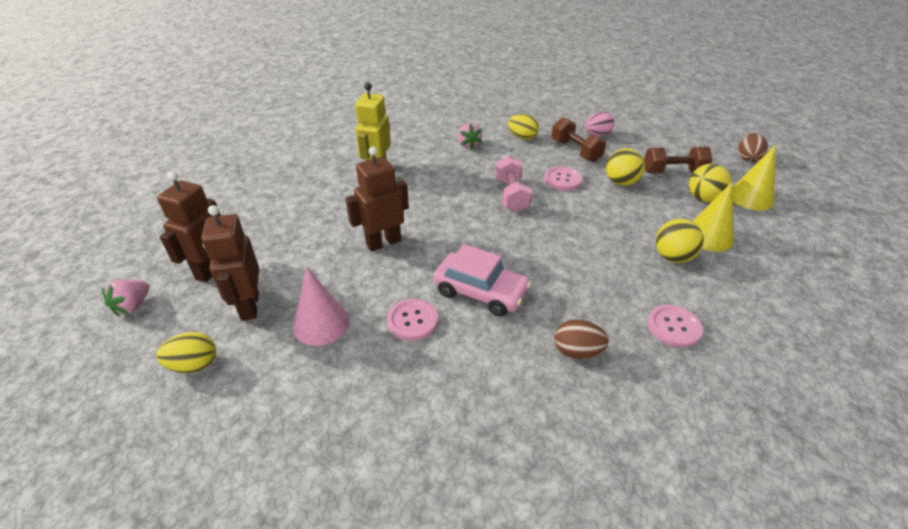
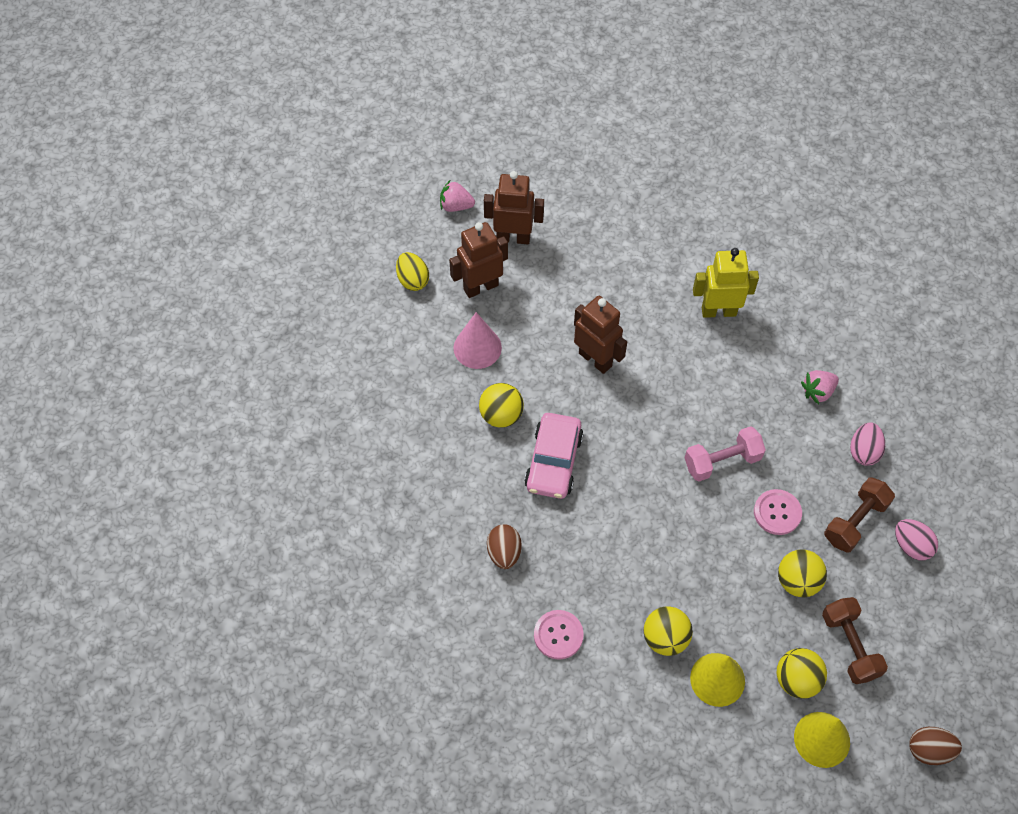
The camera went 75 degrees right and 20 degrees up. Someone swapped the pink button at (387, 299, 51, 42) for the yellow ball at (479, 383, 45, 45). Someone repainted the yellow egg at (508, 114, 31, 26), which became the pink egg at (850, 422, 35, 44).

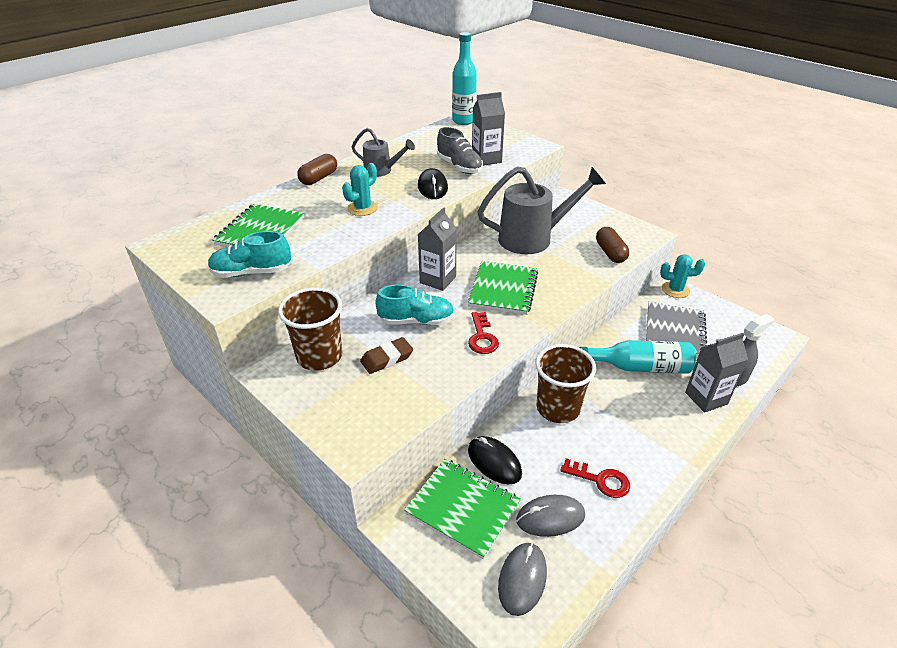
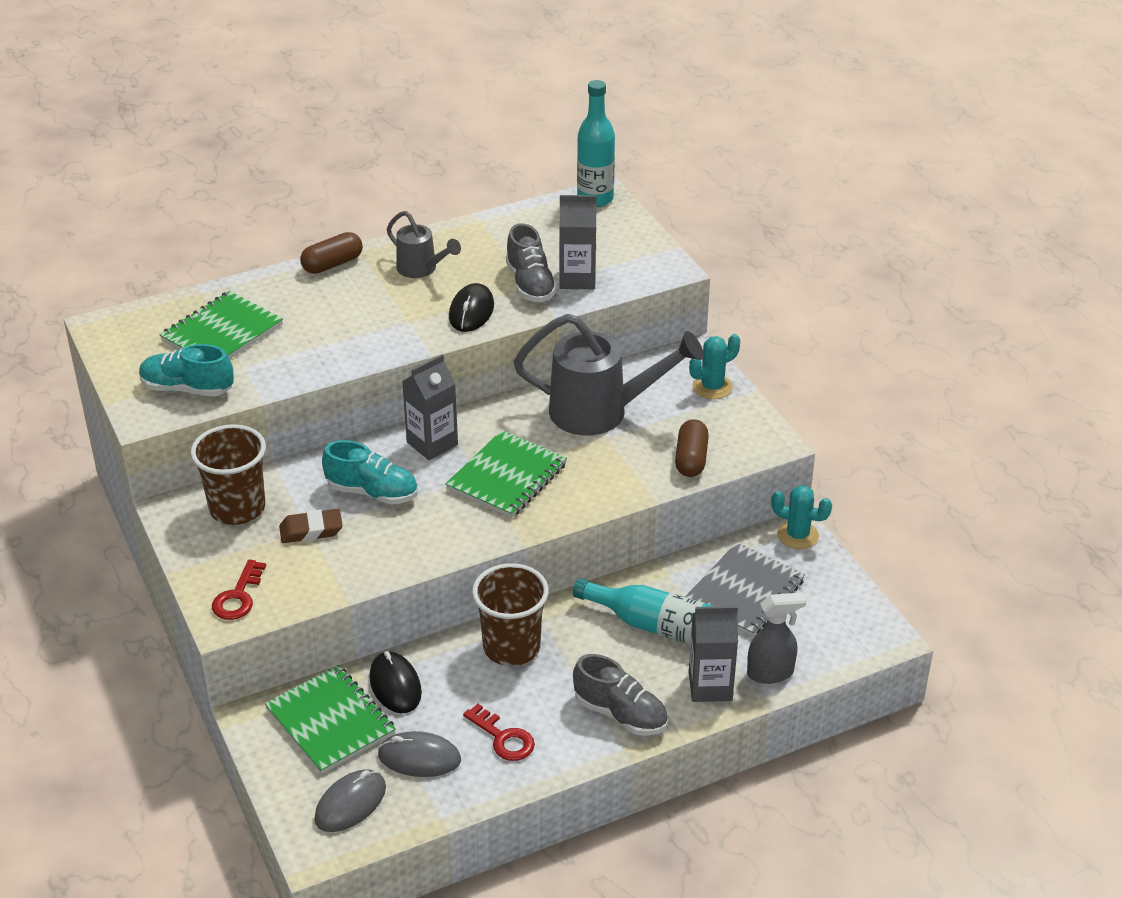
The camera went 20 degrees right and 0 degrees up. Someone carried the turquoise cactus from (342, 163, 36, 53) to (689, 334, 51, 65). Someone carried the red key from (468, 312, 31, 42) to (212, 560, 54, 60). Someone put down the grey shoe at (573, 654, 95, 82).

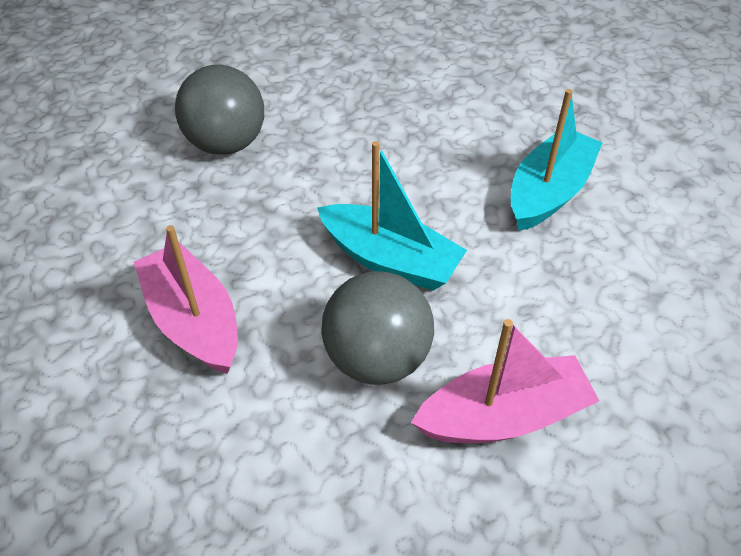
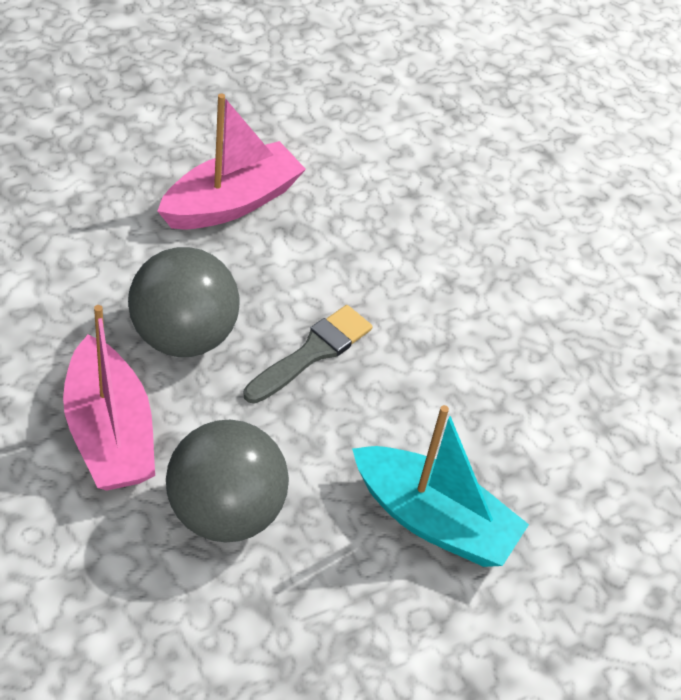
The camera went 80 degrees right and 0 degrees up. Someone carried the grey ball from (175, 65, 89, 90) to (166, 420, 123, 122). Someone swapped the turquoise boat at (317, 141, 150, 150) for the grey brush at (244, 305, 128, 99).

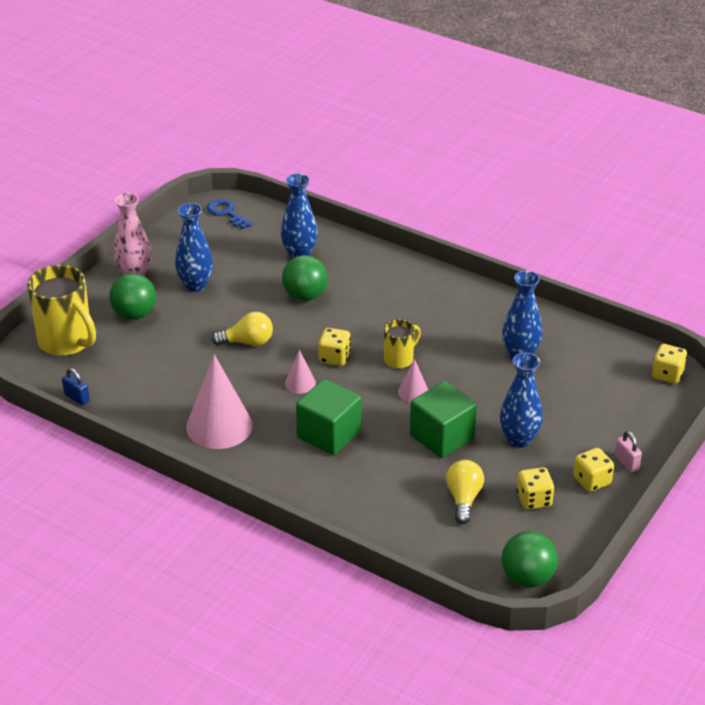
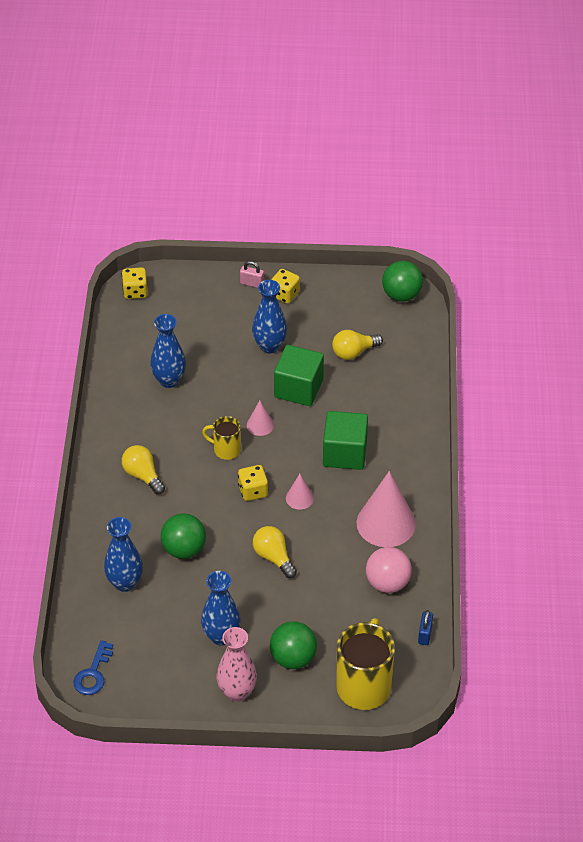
The camera went 120 degrees left and 10 degrees up. Someone took away the yellow dice at (517, 467, 38, 43). Someone rotated the pink padlock at (615, 431, 27, 41) by 75 degrees clockwise. Someone put down the yellow light bulb at (122, 445, 43, 49). Someone put down the pink ball at (366, 547, 46, 46).

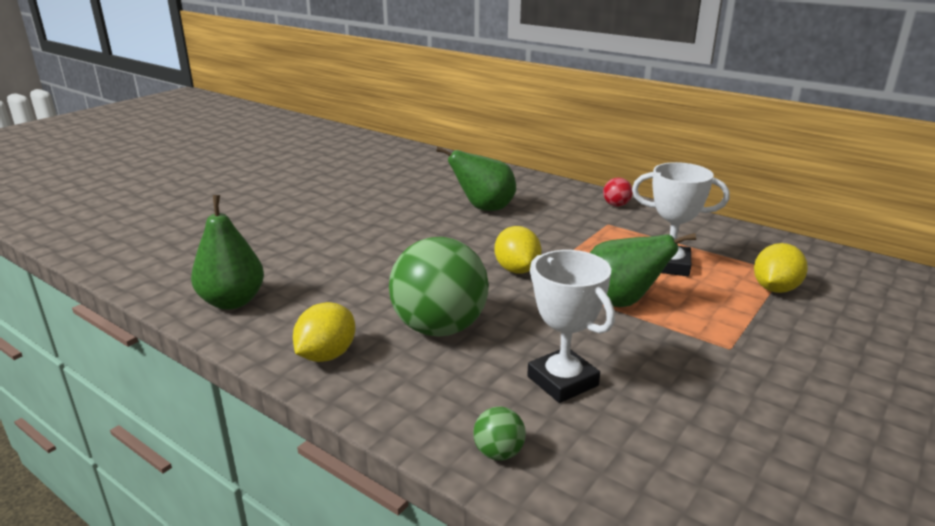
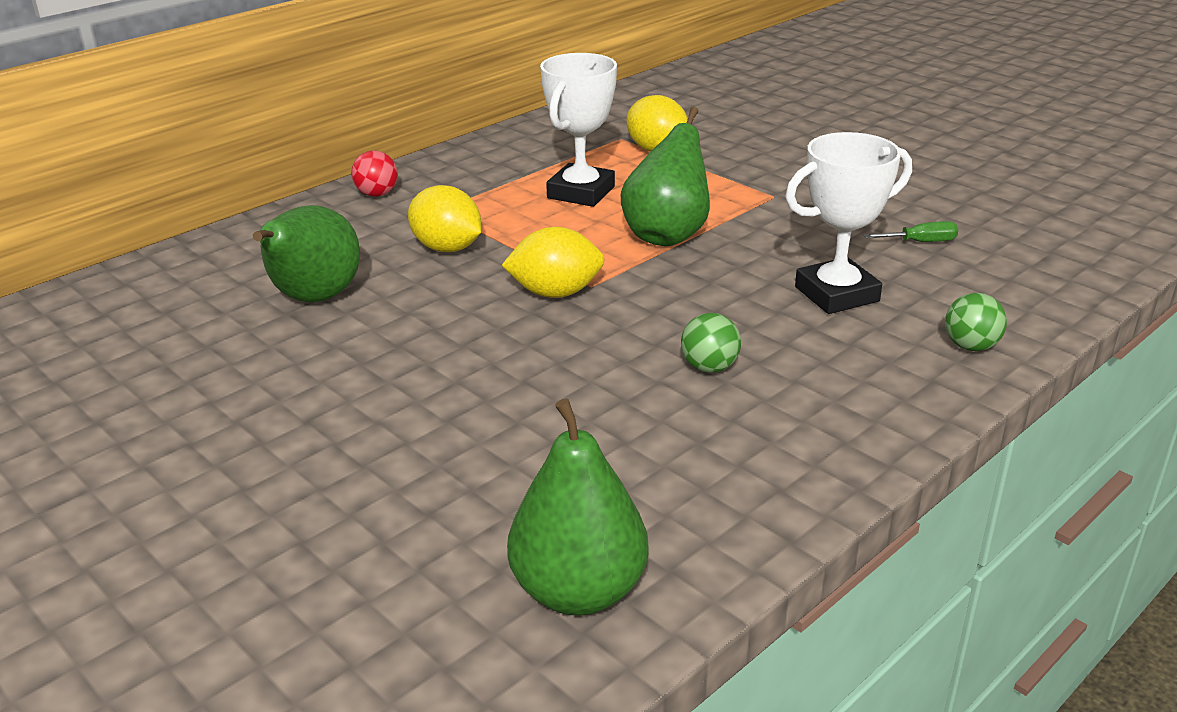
The camera went 80 degrees left and 5 degrees up. Someone carried the yellow lemon from (293, 302, 62, 60) to (408, 185, 73, 67). Someone scaled the green ball at (389, 237, 100, 100) by 0.42. Someone put down the green screwdriver at (864, 221, 94, 21).

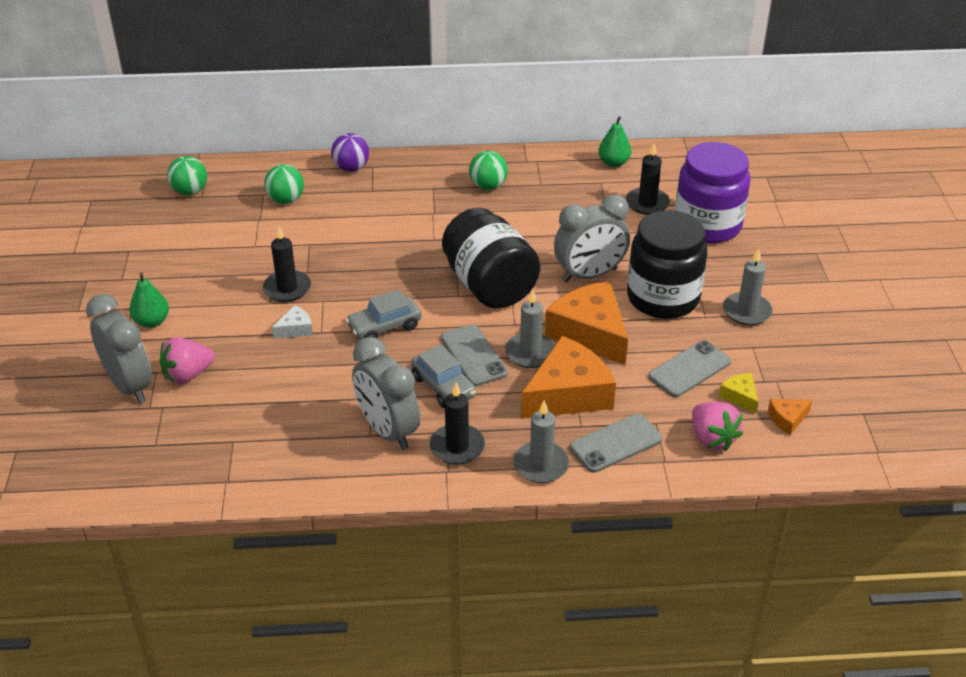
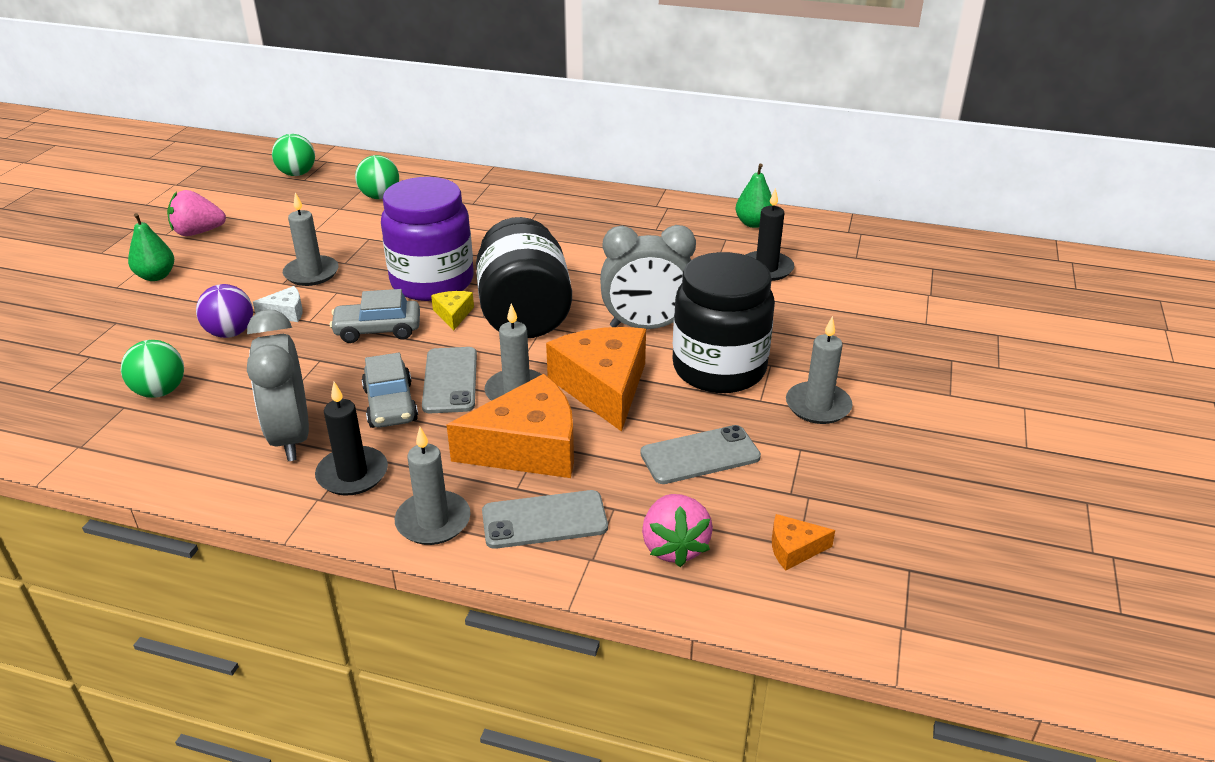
The camera went 20 degrees right and 5 degrees down. Someone took away the grey clock at (86, 294, 66, 109). Someone carried the pink strawberry from (160, 337, 55, 47) to (167, 190, 59, 46). Someone repainted the black candle at (263, 226, 48, 76), which became the grey candle at (283, 192, 56, 94). Someone carried the purple ball from (331, 133, 38, 39) to (196, 284, 57, 54). Someone carried the green ball from (469, 151, 39, 39) to (121, 340, 63, 58). Someone carried the purple jar from (675, 142, 75, 101) to (381, 177, 93, 124). Someone carried the yellow cheese from (719, 373, 40, 40) to (431, 291, 43, 39).

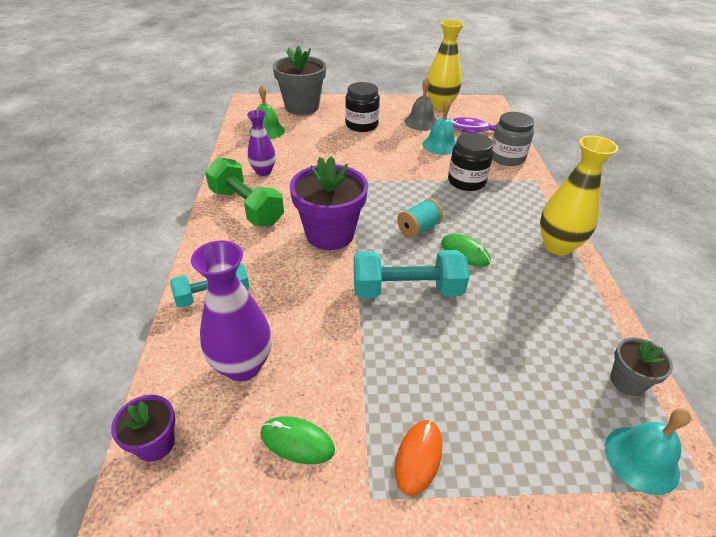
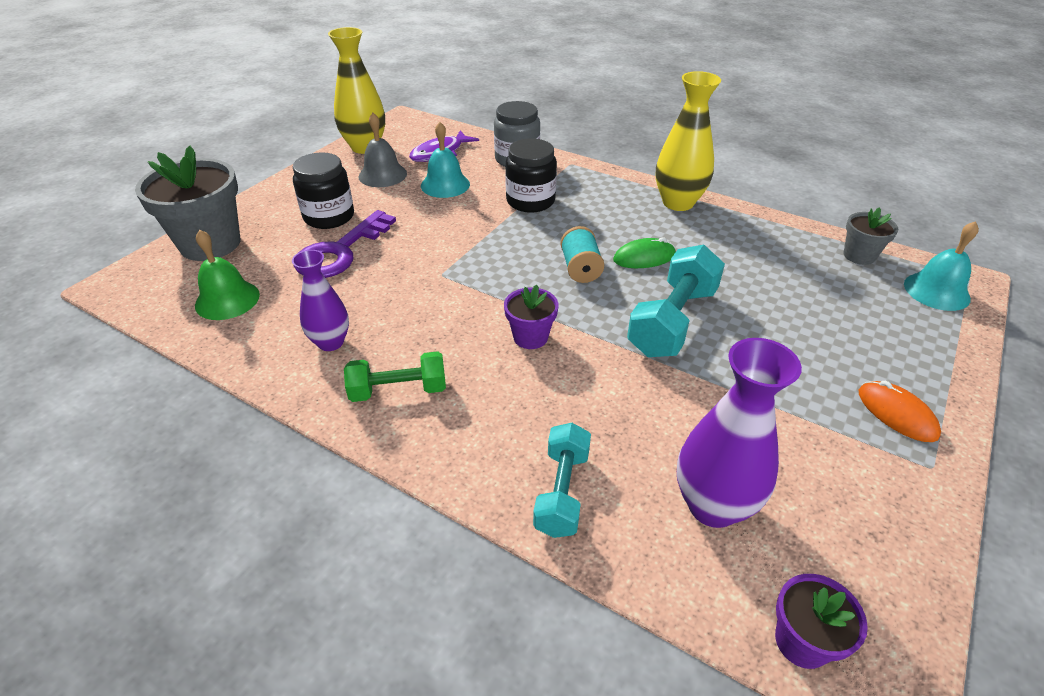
The camera went 55 degrees left and 0 degrees up. Someone scaled the green dumbbell at (205, 157, 79, 69) by 0.65. Someone took away the green mouse at (260, 416, 75, 48). Someone scaled the purple flower pot at (290, 156, 78, 94) by 0.51. Someone put down the purple key at (294, 210, 102, 68).

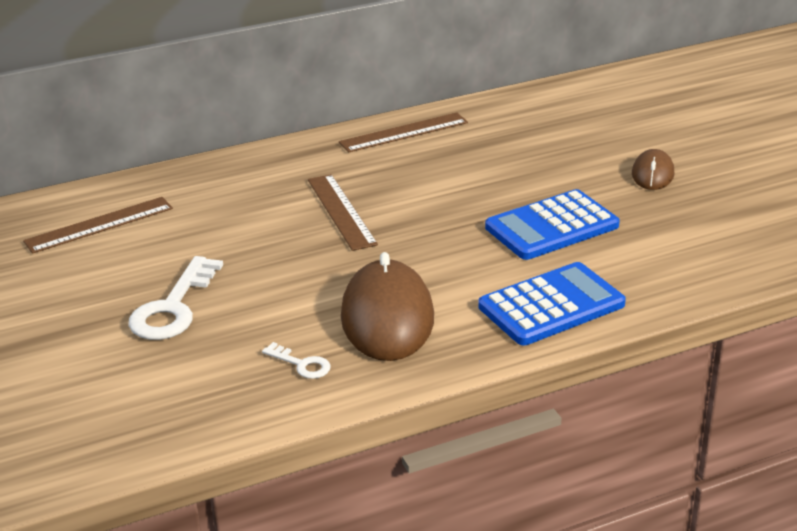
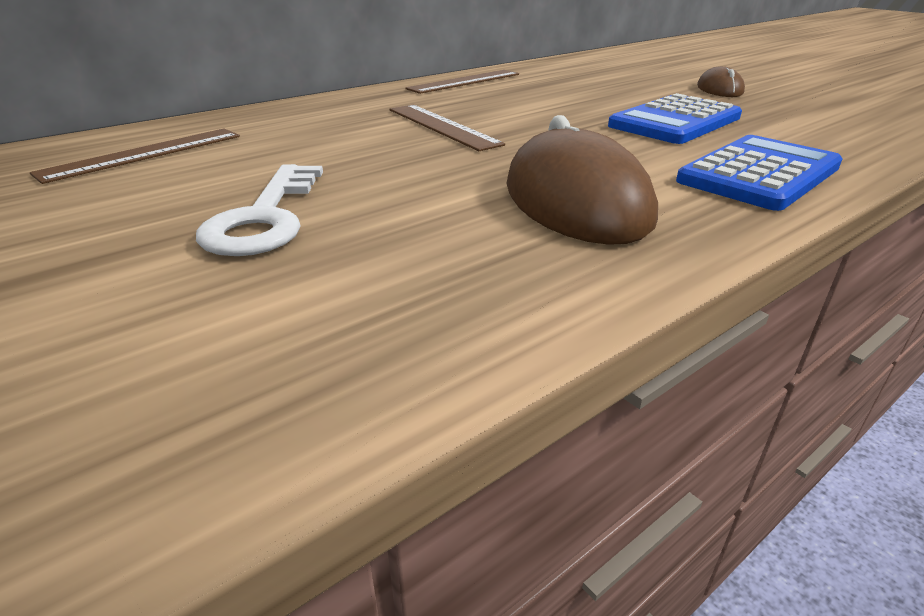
The camera went 15 degrees left and 0 degrees up. Someone took away the white key at (262, 342, 69, 37).

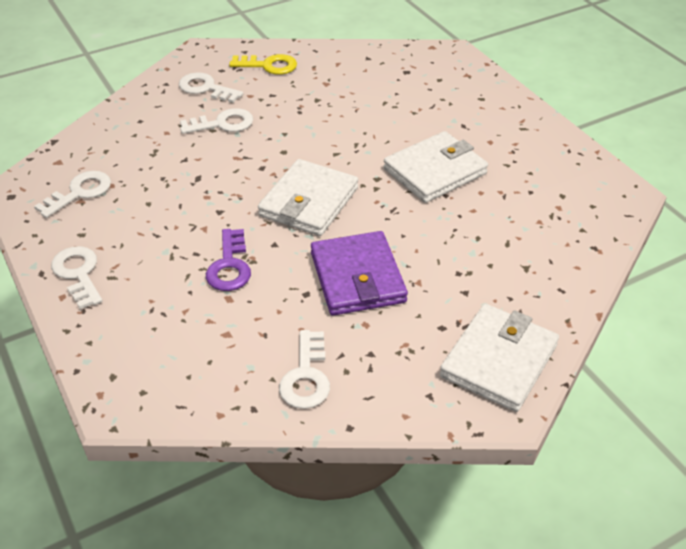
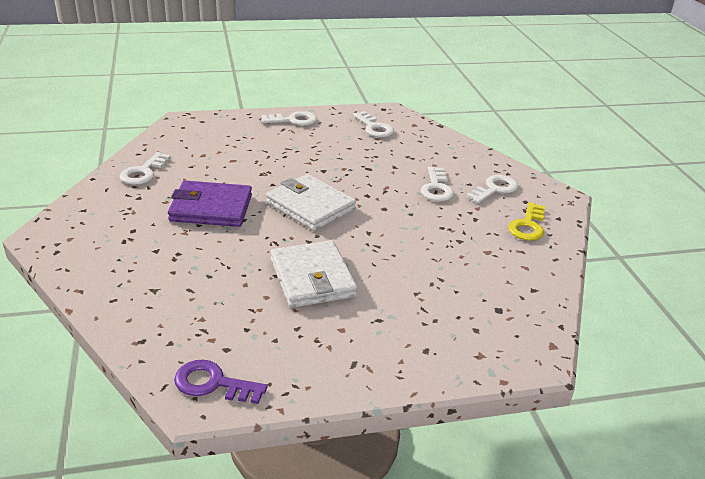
The camera went 105 degrees right and 10 degrees down. Someone carried the purple key from (206, 229, 45, 62) to (174, 360, 93, 44). Someone rotated the white key at (279, 330, 51, 79) by 90 degrees counterclockwise. Someone took away the white wallet at (440, 304, 119, 108).

